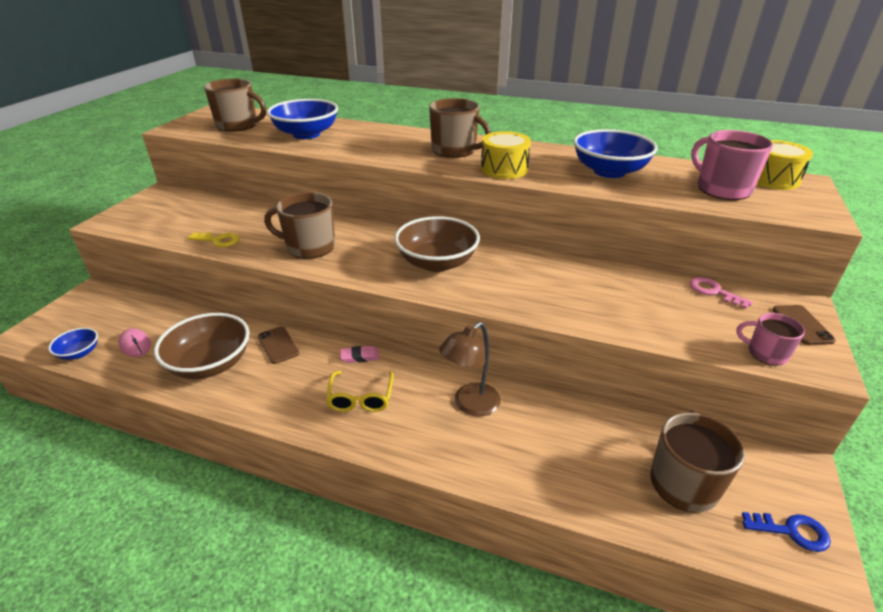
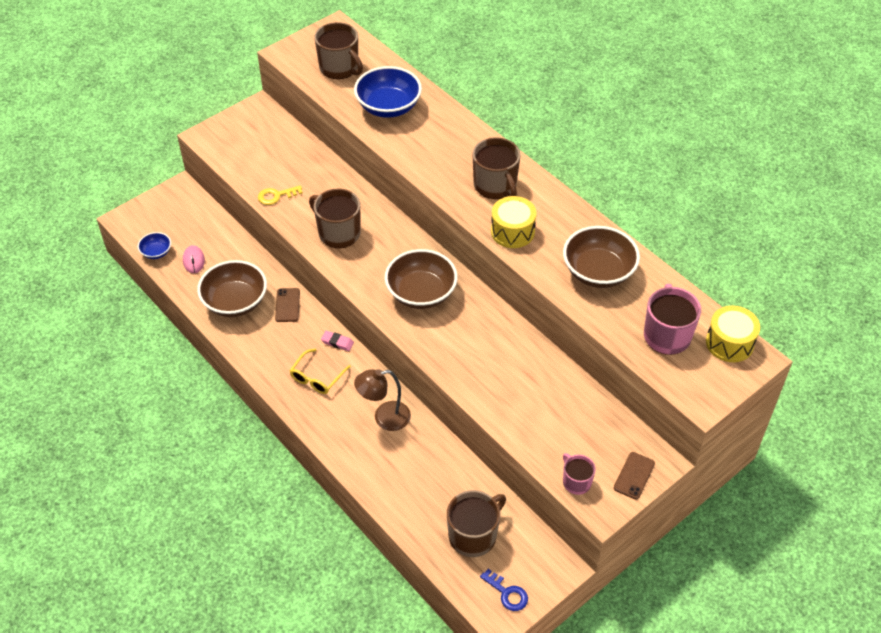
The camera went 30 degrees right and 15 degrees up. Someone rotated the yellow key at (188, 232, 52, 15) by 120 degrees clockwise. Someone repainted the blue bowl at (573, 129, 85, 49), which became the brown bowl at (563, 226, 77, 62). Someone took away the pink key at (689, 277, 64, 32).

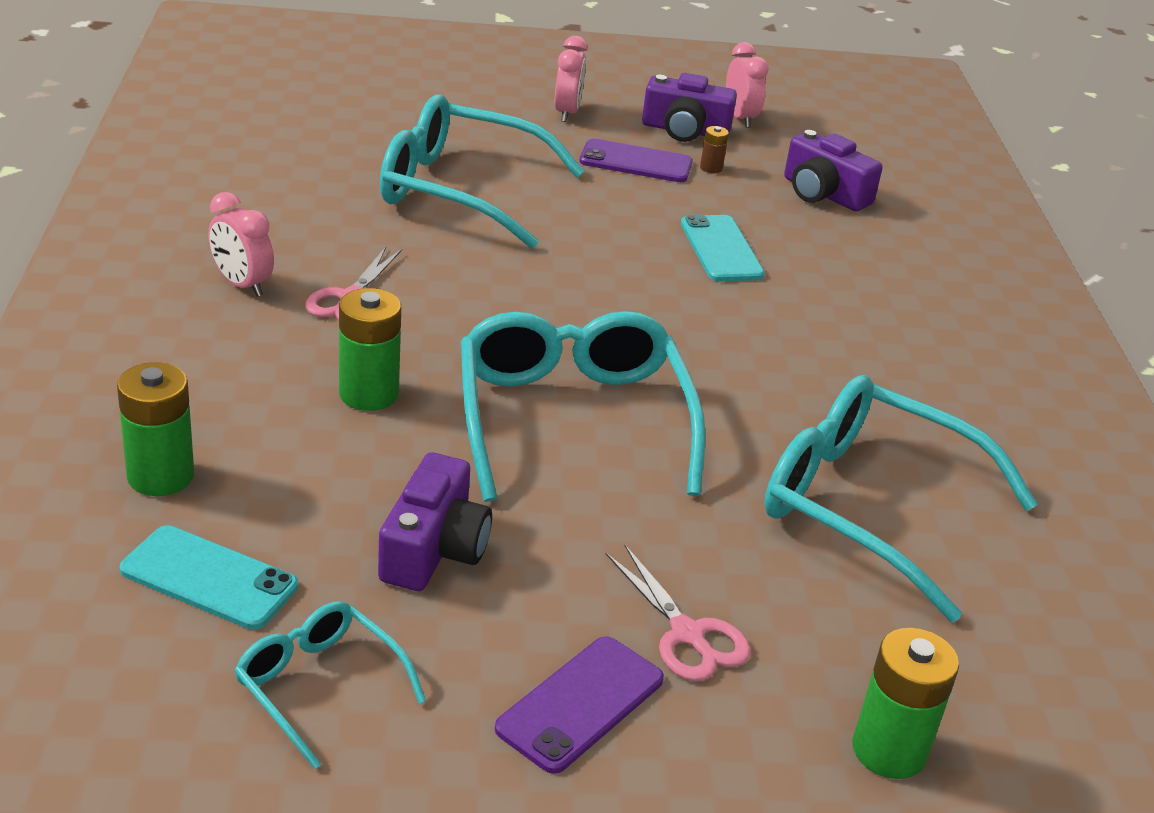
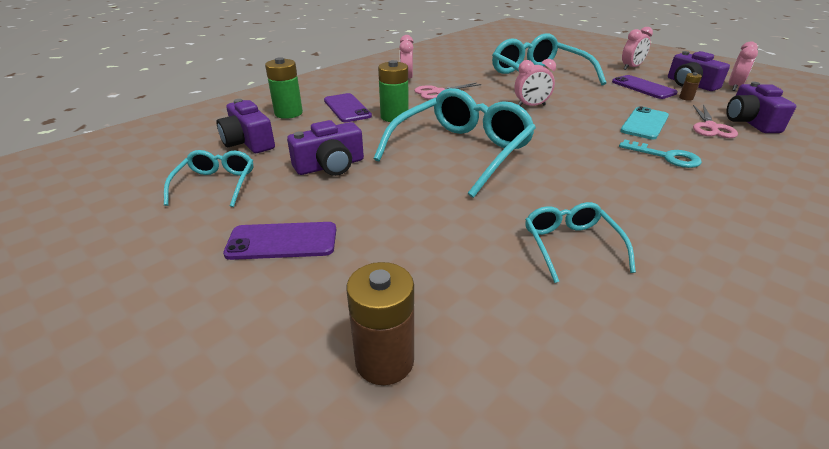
The camera went 50 degrees right and 0 degrees up. Someone swapped the turquoise phone at (120, 525, 178, 105) for the purple camera at (216, 99, 59, 54). Someone carried the pink scissors from (606, 545, 145, 136) to (693, 105, 45, 33). Someone scaled the turquoise glasses at (764, 375, 274, 247) by 0.52. Someone repainted the green battery at (852, 628, 107, 151), which became the brown battery at (346, 262, 68, 123). Someone put down the purple phone at (324, 93, 48, 29). Someone put down the pink clock at (514, 59, 42, 47). Someone put down the turquoise key at (619, 139, 83, 29).

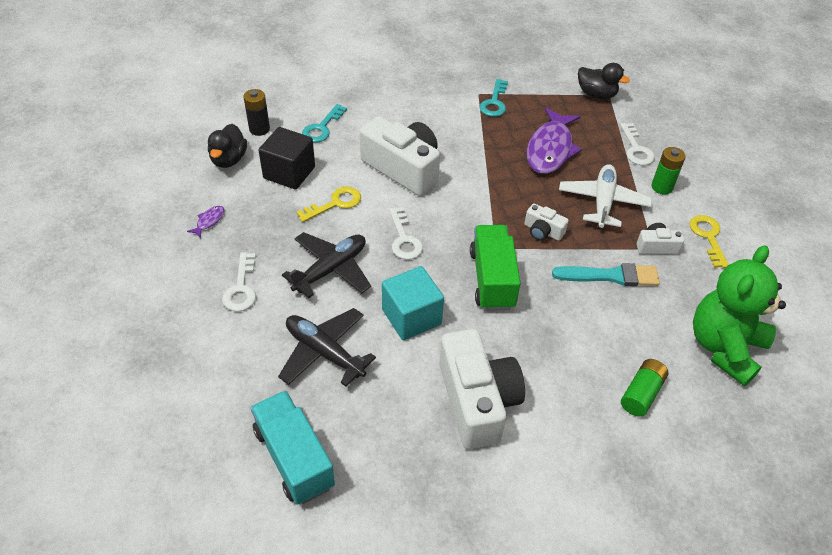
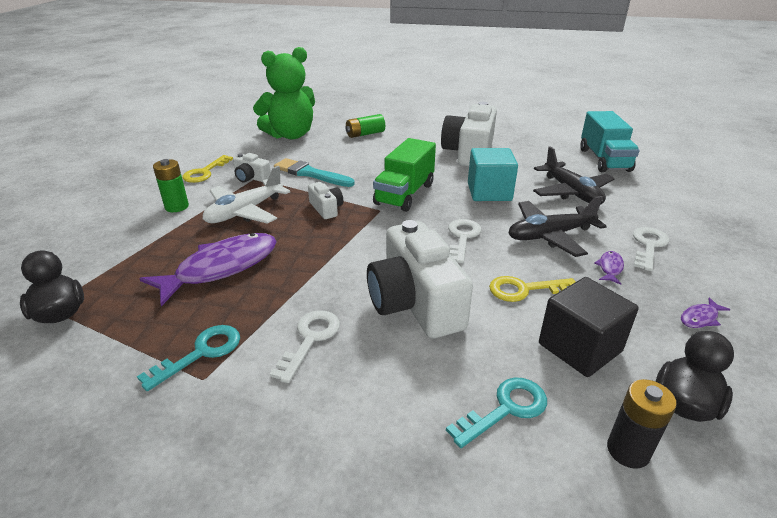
The camera went 150 degrees left and 15 degrees down. Someone carried the white key from (620, 123, 35, 42) to (270, 310, 70, 73). Someone put down the purple fish at (594, 251, 30, 34).

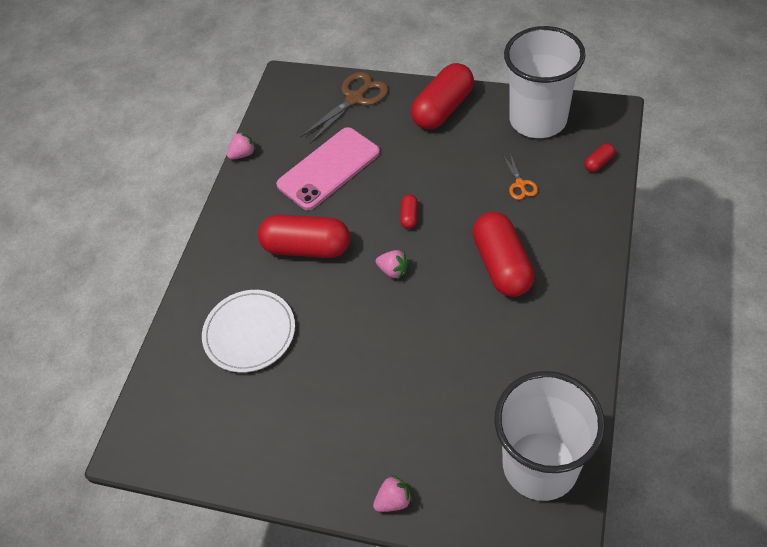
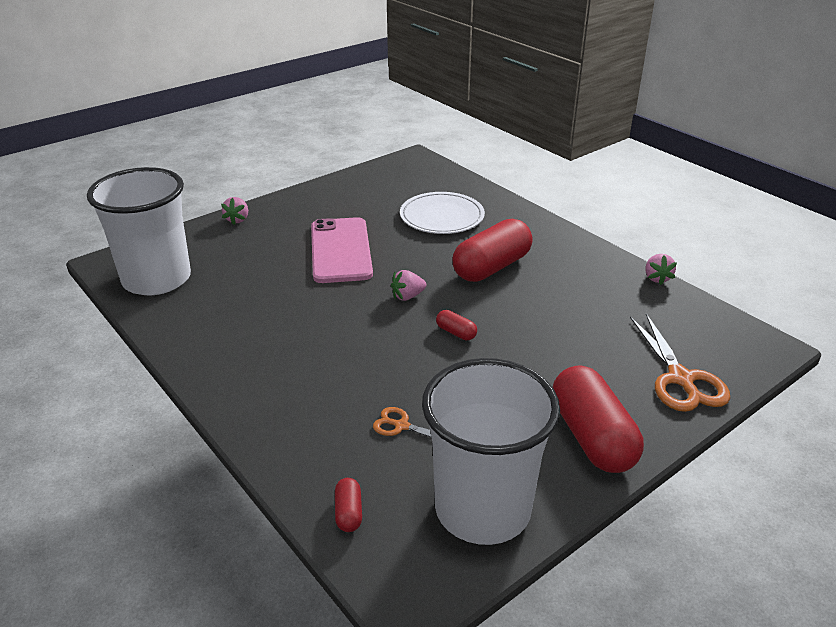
The camera went 120 degrees right and 20 degrees down. Someone carried the pink phone from (276, 127, 104, 83) to (311, 217, 62, 66). Someone repainted the brown scissors at (300, 72, 88, 72), which became the orange scissors at (630, 314, 100, 98). Someone took away the red capsule at (472, 212, 63, 85).

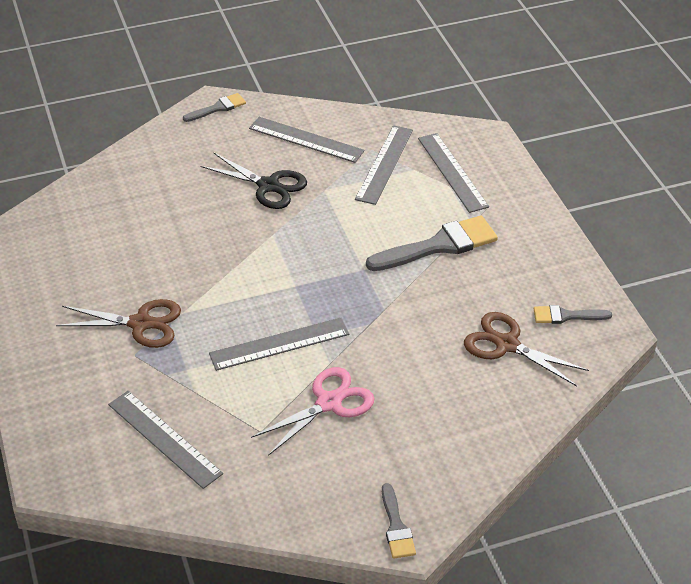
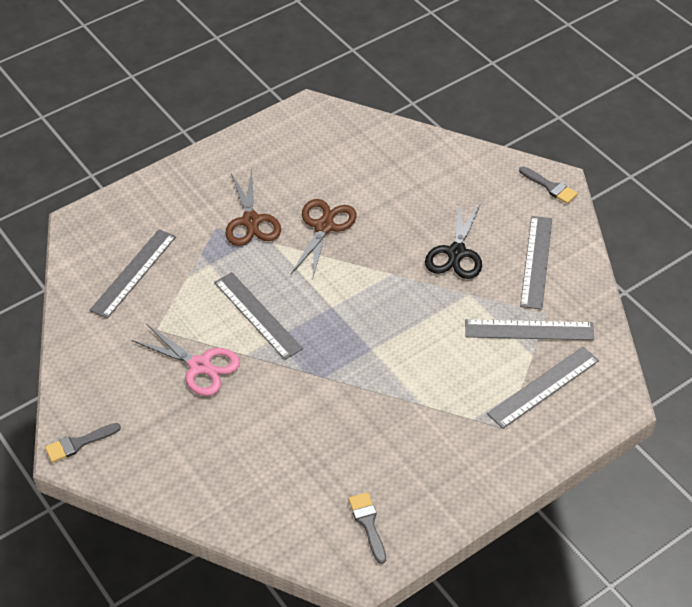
The camera went 75 degrees right and 5 degrees up. Someone took away the grey brush at (366, 216, 132, 55). Someone carried the brown scissors from (464, 312, 125, 74) to (291, 199, 66, 82).

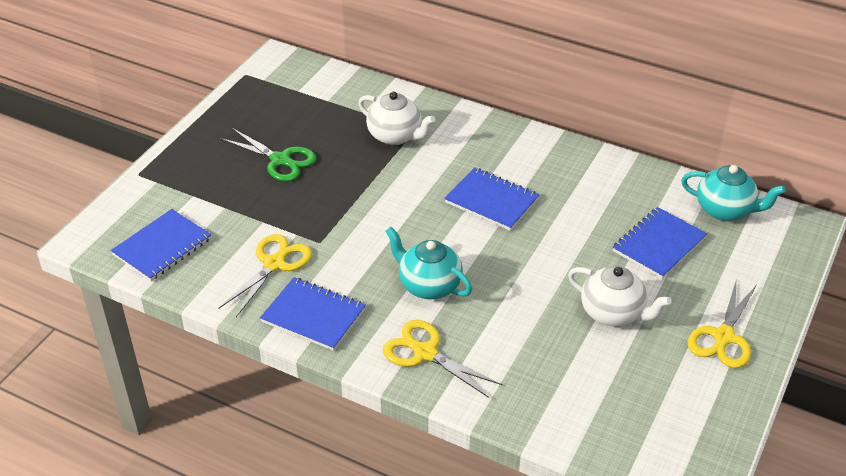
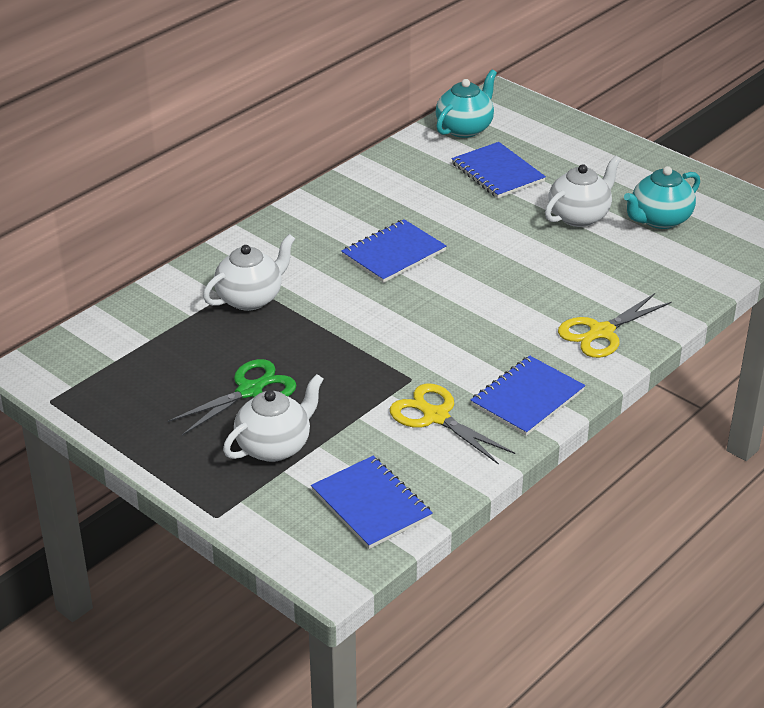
The camera went 75 degrees left and 5 degrees down. Someone carried the turquoise teapot from (385, 227, 87, 72) to (624, 166, 76, 63). Someone took away the yellow scissors at (687, 278, 70, 90). Someone put down the white teapot at (223, 374, 101, 88).

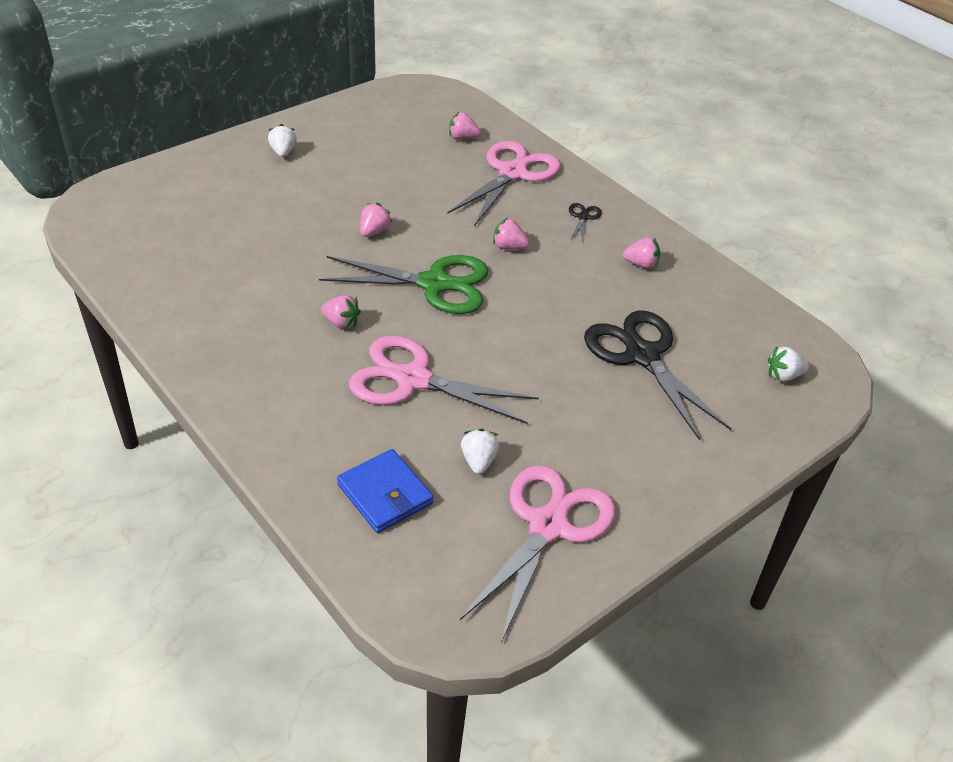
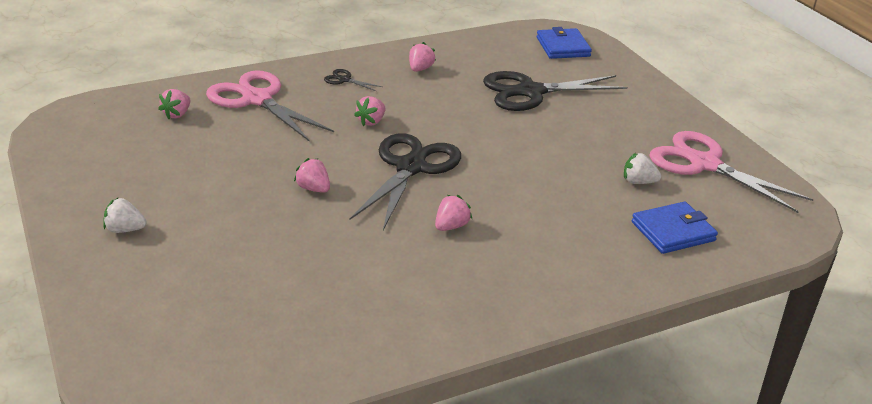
The camera went 75 degrees left and 10 degrees down. Someone repainted the green scissors at (319, 255, 170, 59), which became the black scissors at (350, 133, 111, 97). Someone took away the pink scissors at (349, 336, 190, 88). Someone swapped the white strawberry at (768, 346, 41, 35) for the blue wallet at (537, 27, 55, 32).

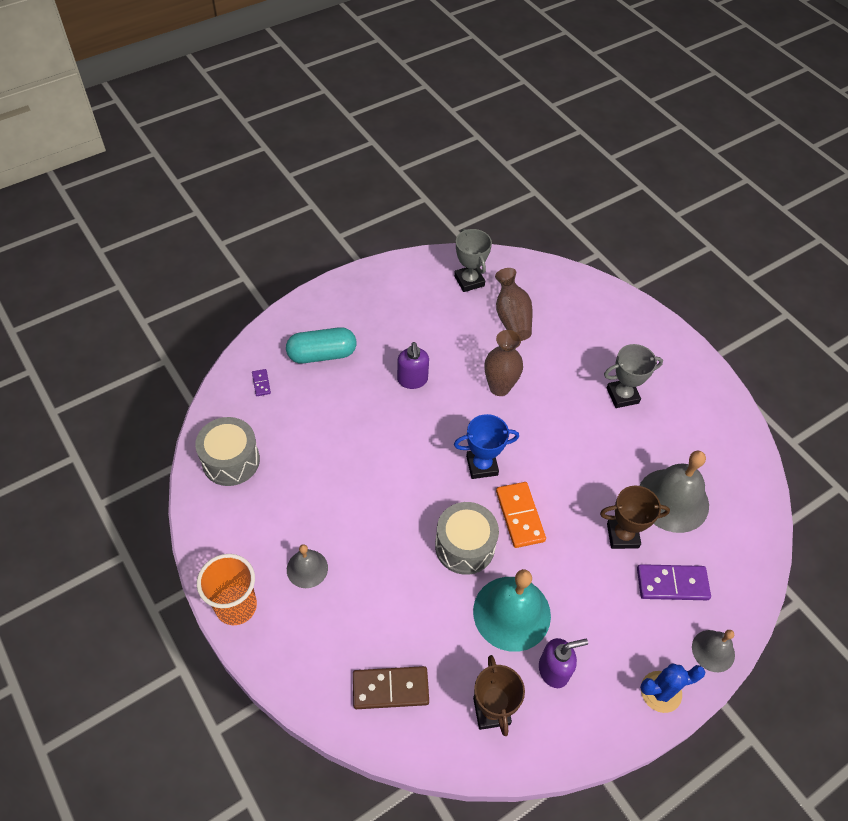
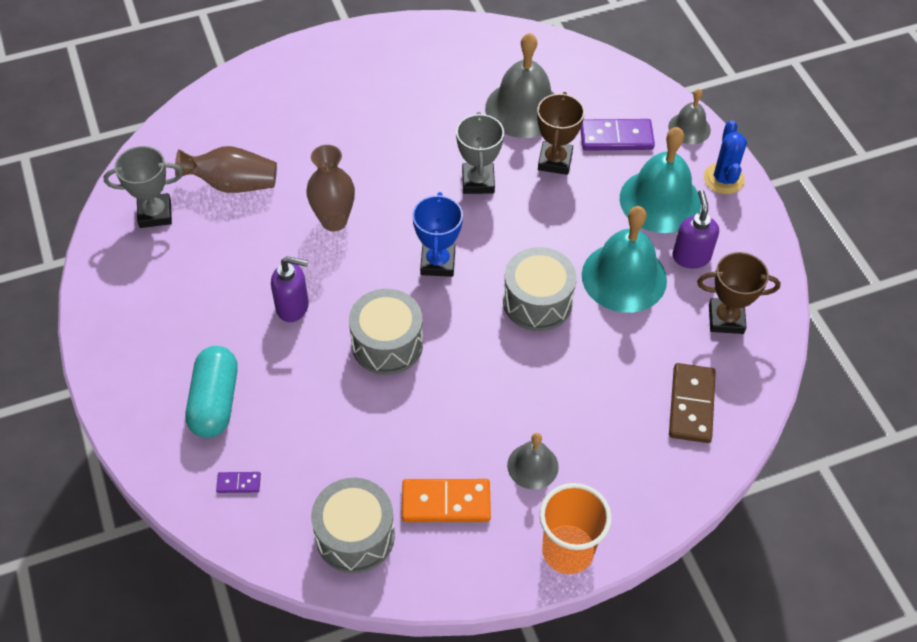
The camera went 75 degrees left and 0 degrees up. Someone carried the orange domino from (496, 482, 50, 66) to (402, 479, 89, 43). Someone carried the grey trophy from (604, 344, 59, 64) to (456, 112, 48, 82). Someone rotated the purple domino at (637, 564, 74, 36) by 75 degrees clockwise. Someone put down the grey drum at (349, 289, 74, 86). Someone put down the turquoise bell at (620, 127, 81, 106).

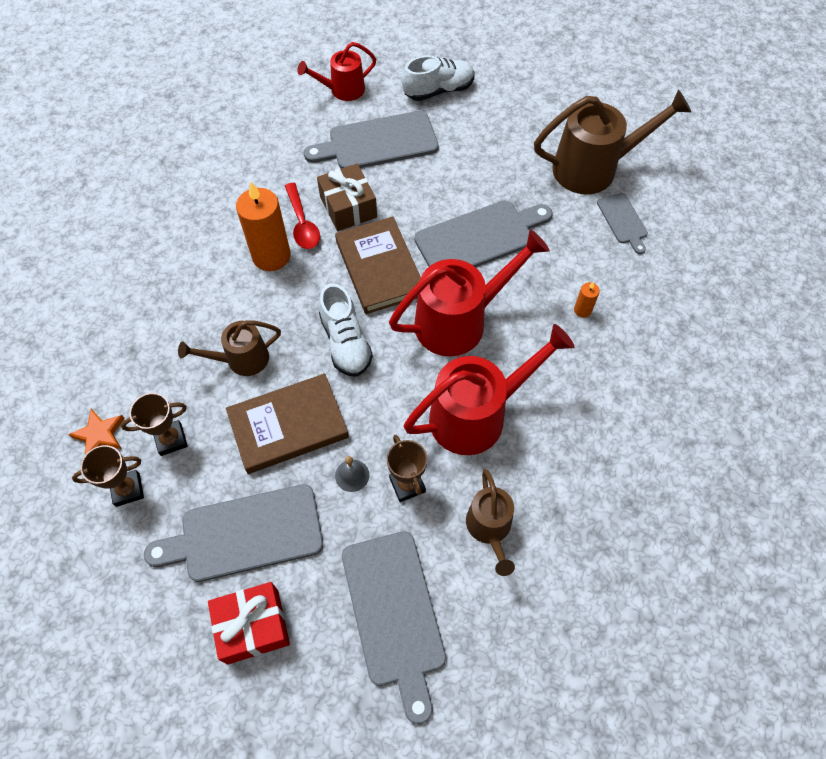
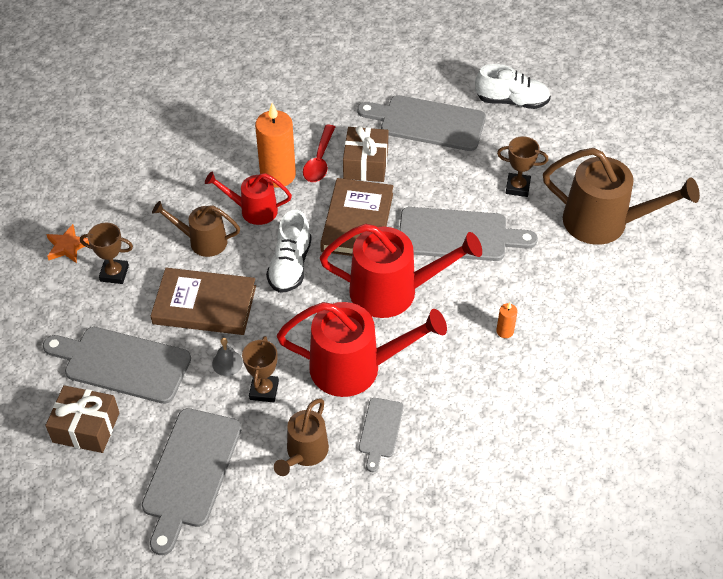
The camera went 30 degrees right and 10 degrees down. Someone carried the brown trophy from (72, 445, 72, 62) to (497, 136, 51, 61). Someone repainted the red gift at (208, 582, 82, 83), which became the brown gift at (46, 385, 73, 68). Someone carried the red watering can from (297, 42, 79, 59) to (205, 172, 87, 53). Someone carried the grey cutting board from (597, 193, 51, 61) to (359, 398, 45, 74).

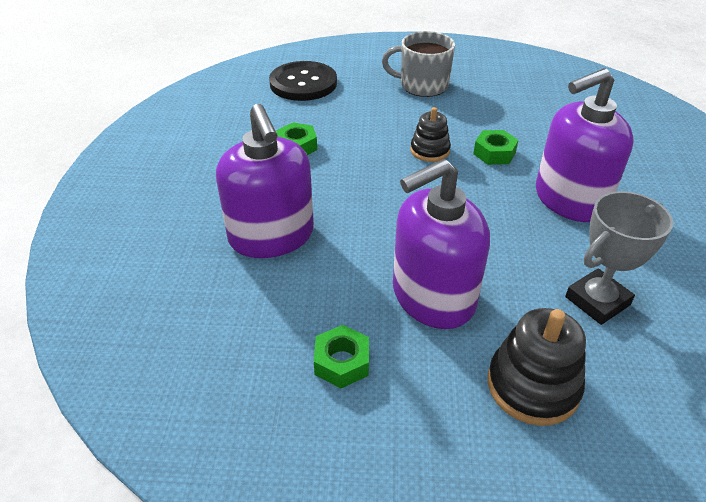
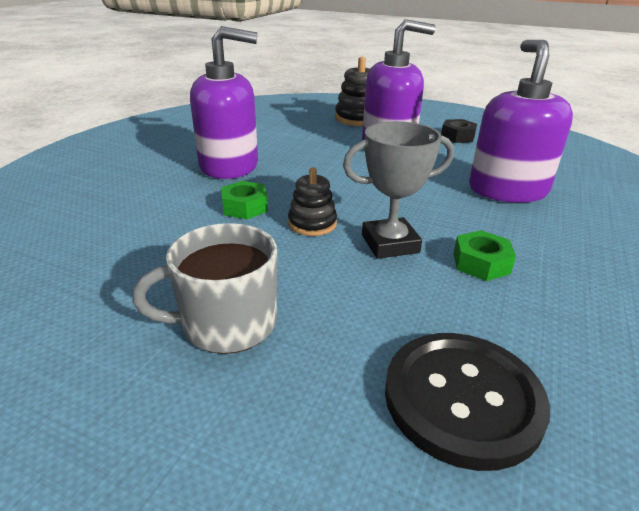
The camera went 160 degrees left and 10 degrees down. Someone repainted the green nut at (314, 325, 55, 63), which became the black nut at (441, 119, 36, 24). Someone rotated the grey mug at (382, 31, 73, 66) by 135 degrees clockwise. Someone carried the grey trophy from (565, 191, 108, 134) to (343, 121, 111, 138).

